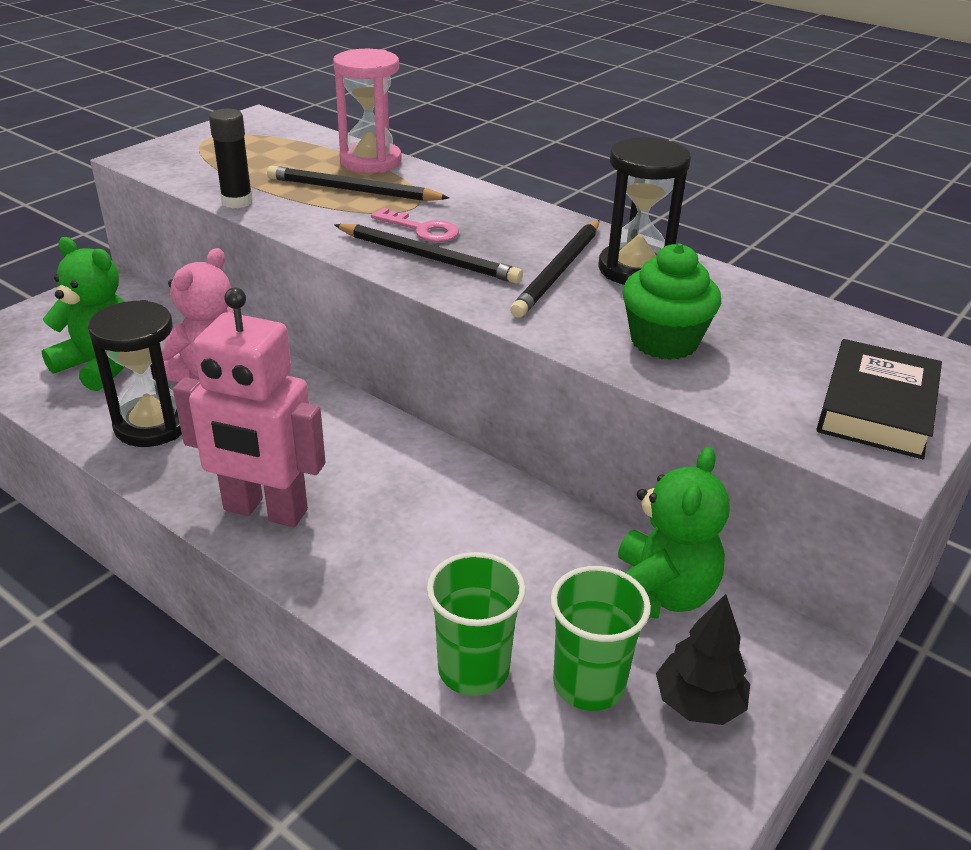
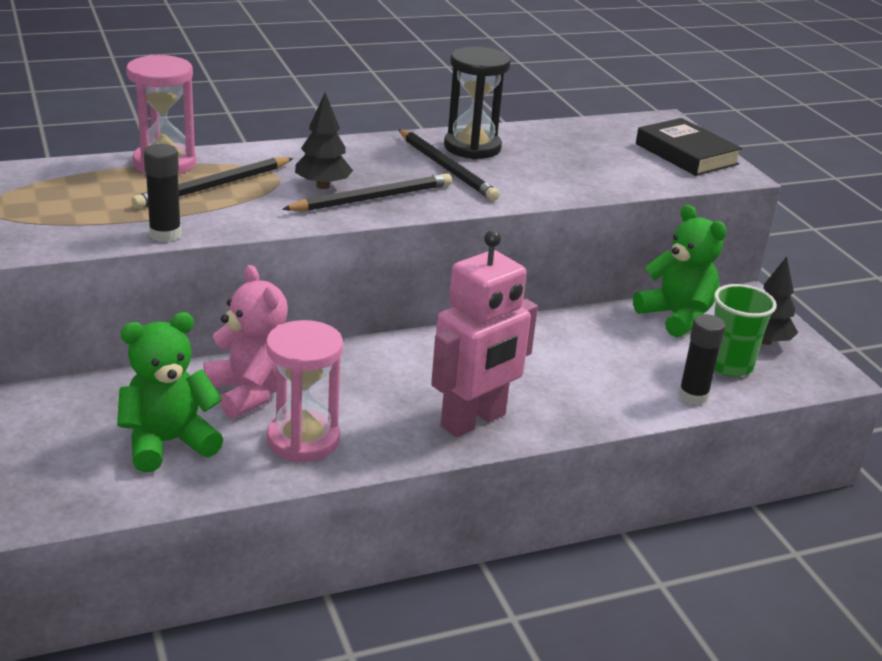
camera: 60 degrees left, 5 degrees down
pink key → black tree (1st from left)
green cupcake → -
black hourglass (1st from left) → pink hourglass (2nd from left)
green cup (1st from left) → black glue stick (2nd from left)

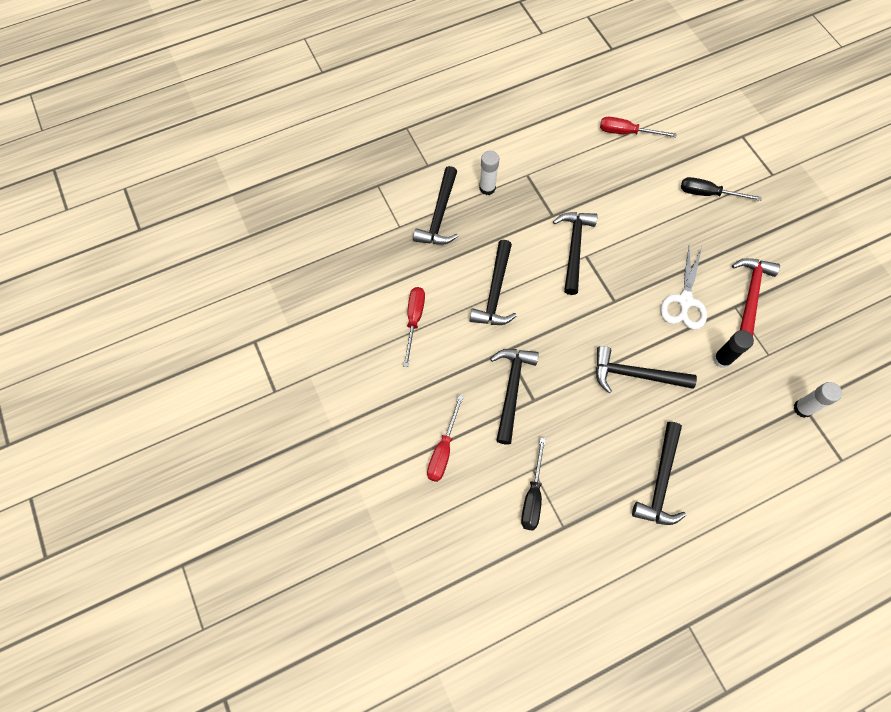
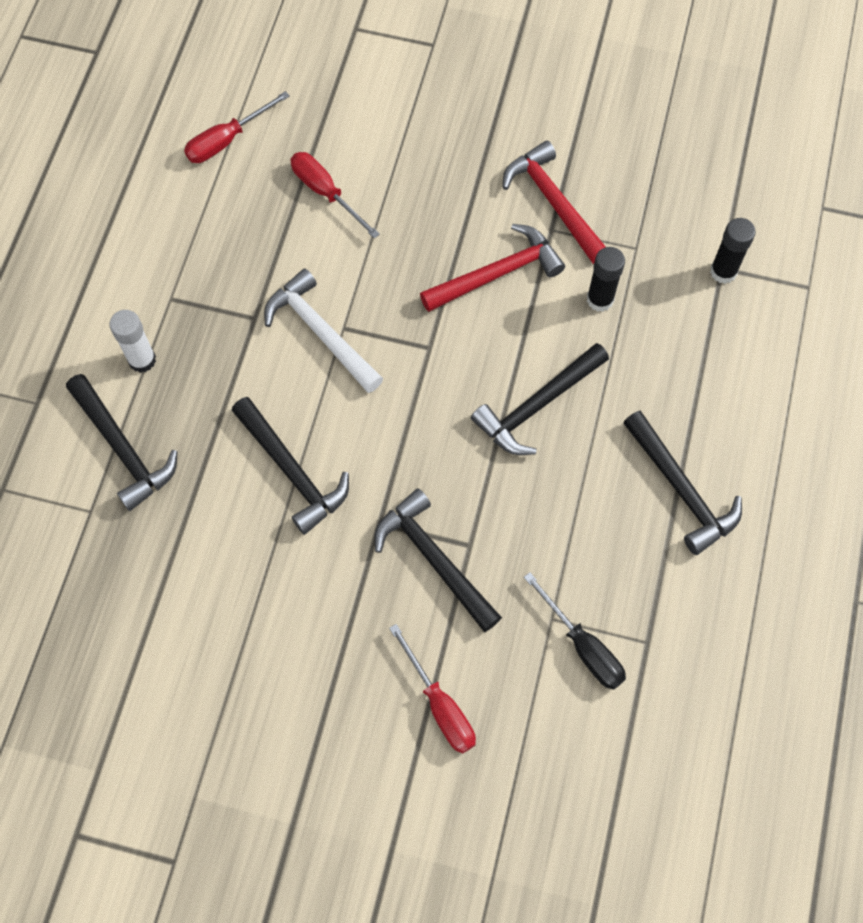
camera: 50 degrees left, 0 degrees up
black screwdriver (2nd from left) → -
black hammer (4th from left) → white hammer
white scissors → red hammer (1st from left)
red screwdriver (1st from left in the first image) → red screwdriver (2nd from left), moved
white glue stick (2nd from left) → black glue stick (2nd from left)

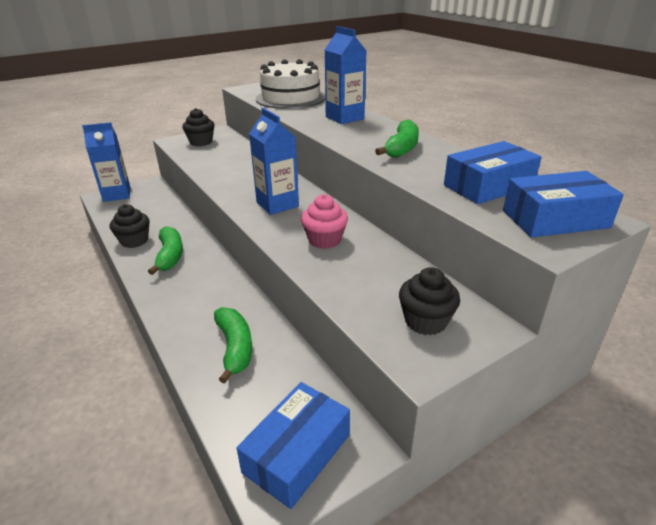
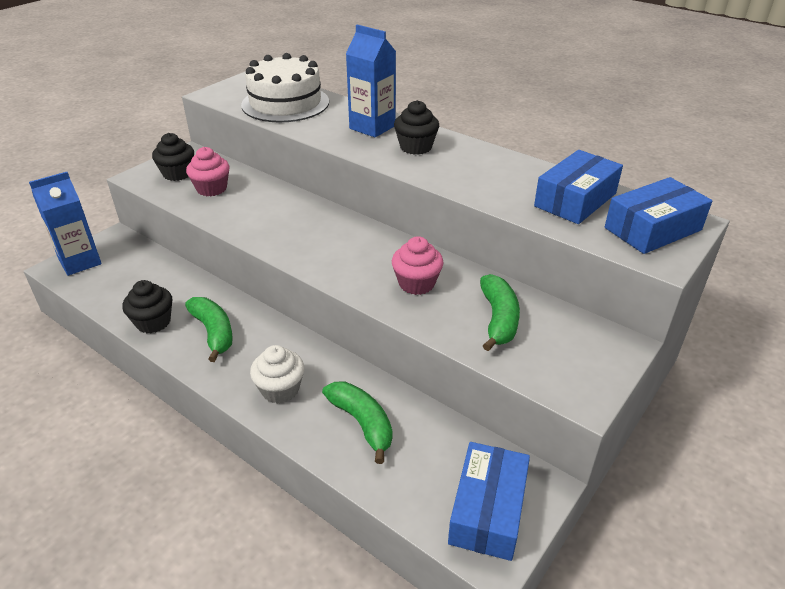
camera: 20 degrees left, 5 degrees up
blue carton (2nd from left) → -
green banana (3rd from left), moved
black cupcake (3rd from left), moved
- → pink cupcake (1st from left)
- → white cupcake

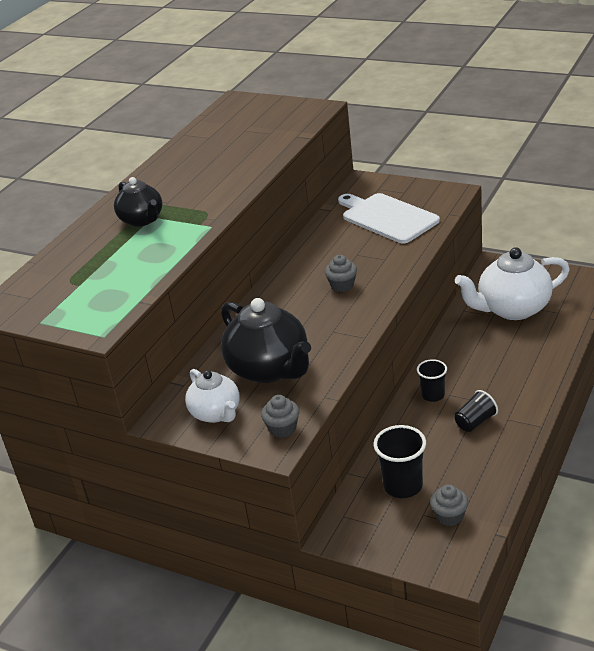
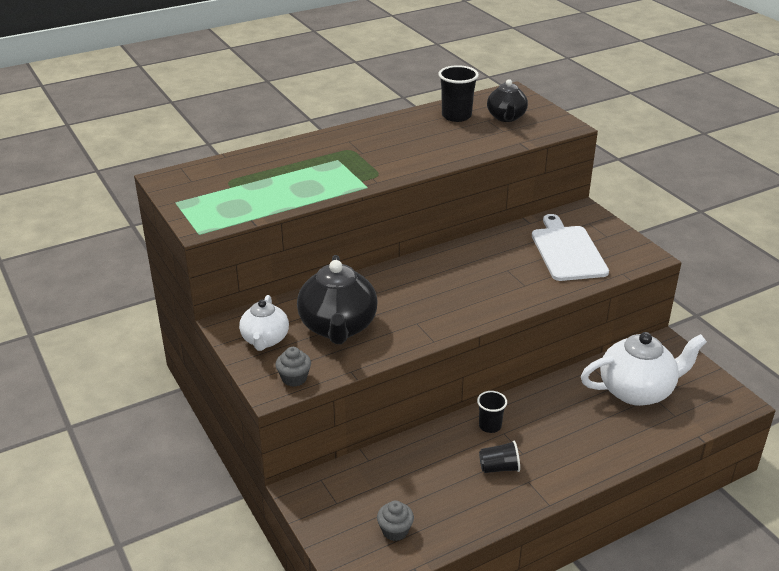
camera: 30 degrees right, 0 degrees up
black teapot (1st from left in the first image) → black teapot (2nd from left), moved
white teapot (2nd from left), 150 degrees clockwise
grey cupcake (2nd from left) → -
black cup (1st from left), moved

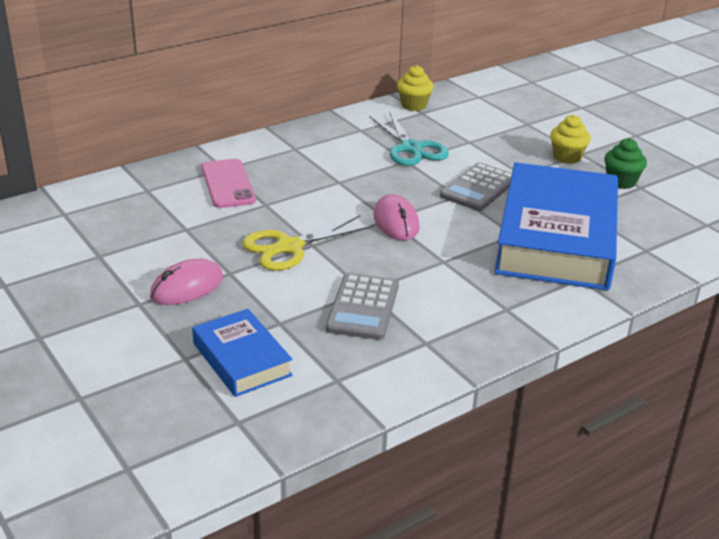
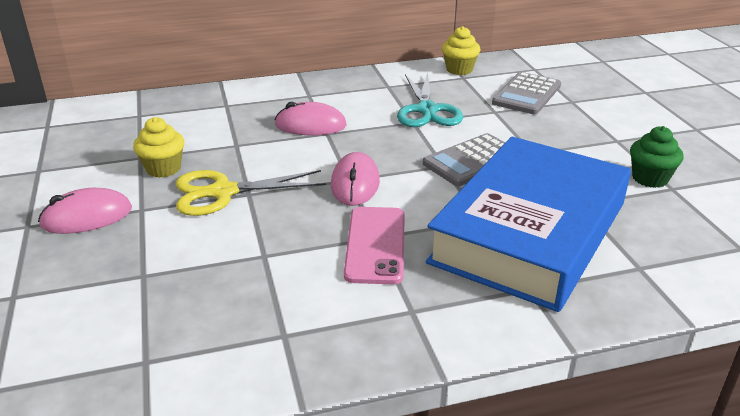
camera: 20 degrees right, 0 degrees up
yellow cupcake (2nd from left in the first image) → yellow cupcake (1st from left), moved
pink phone, moved
grey calculator (1st from left in the first image) → grey calculator (2nd from left), moved
blue book (1st from left) → -
- → pink mouse (2nd from left)

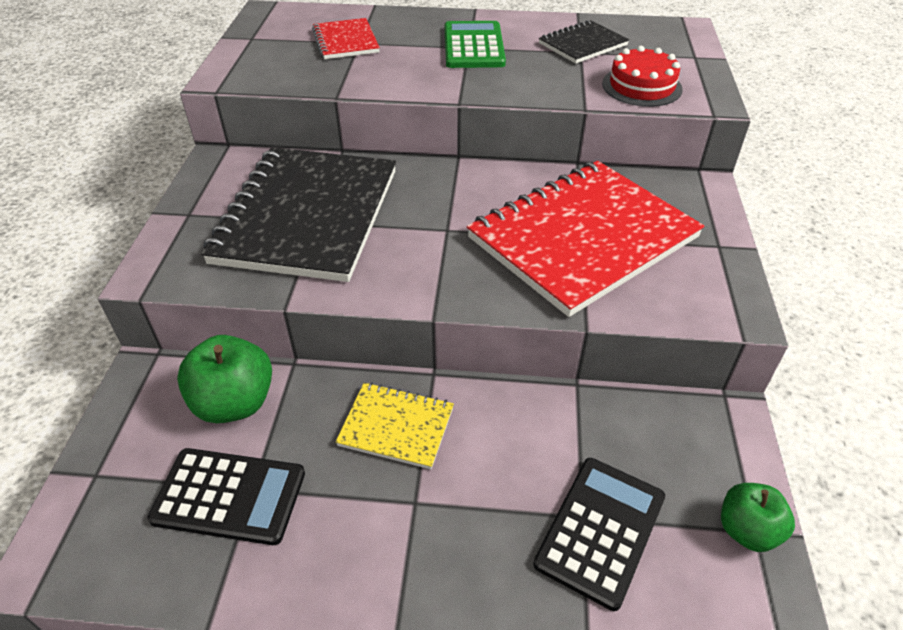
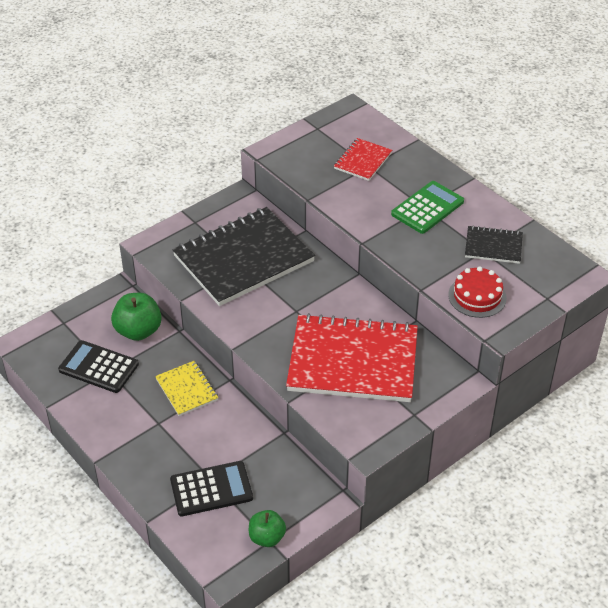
camera: 45 degrees right, 0 degrees up
black calculator (1st from left), 150 degrees clockwise

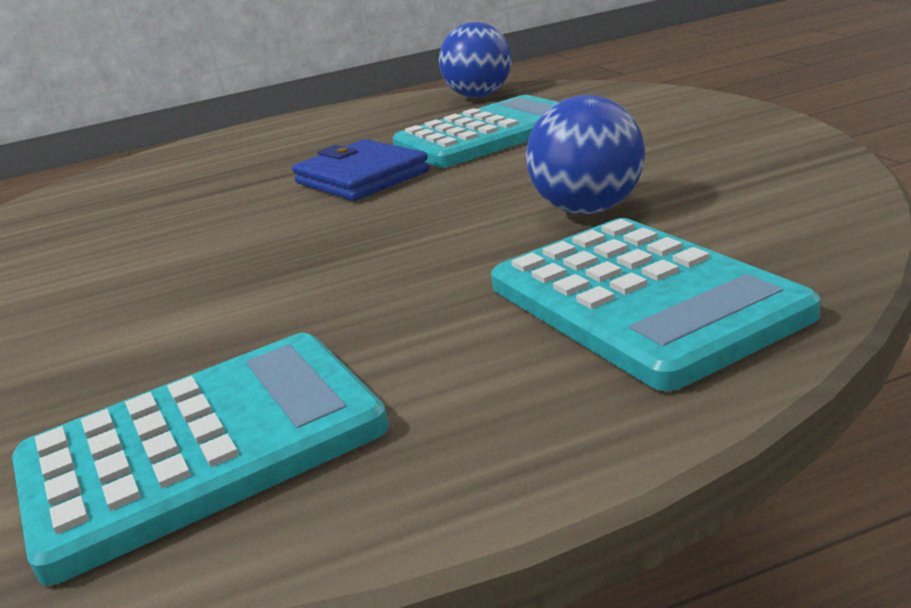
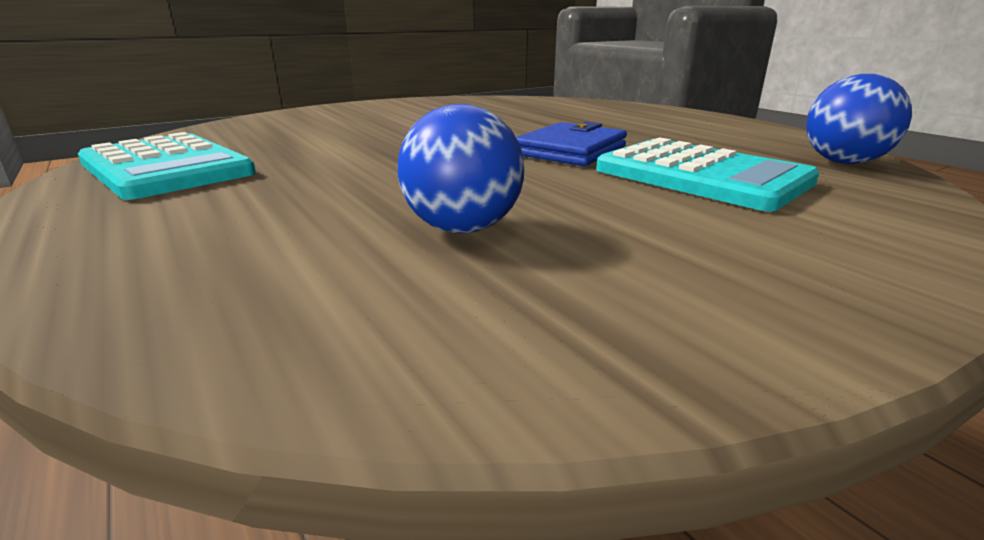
camera: 70 degrees right, 0 degrees up
turquoise calculator (3rd from left) → -

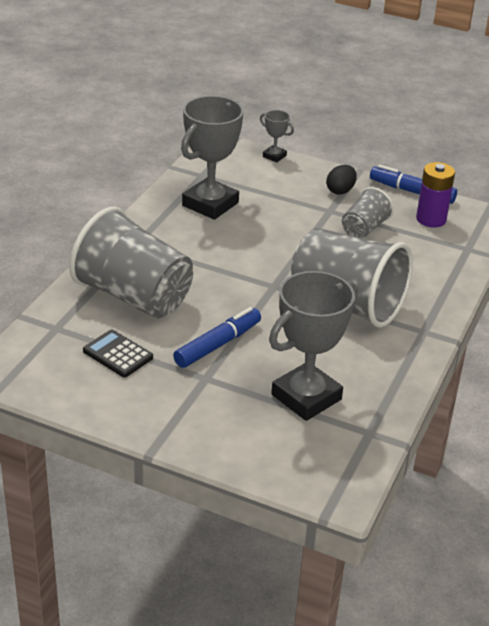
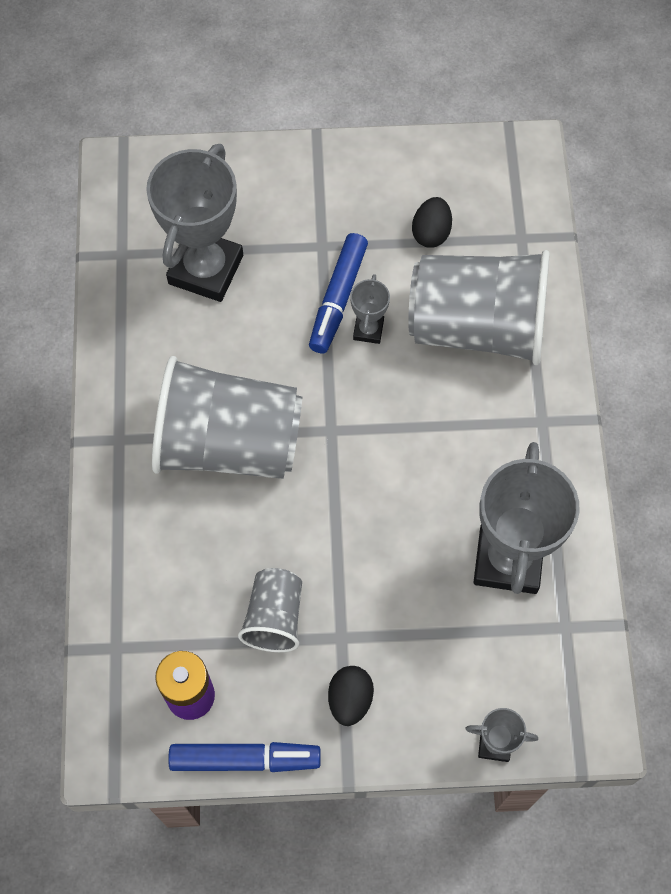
camera: 155 degrees right, 30 degrees up
black calculator → black egg (2nd from left)
- → grey trophy (2nd from left)

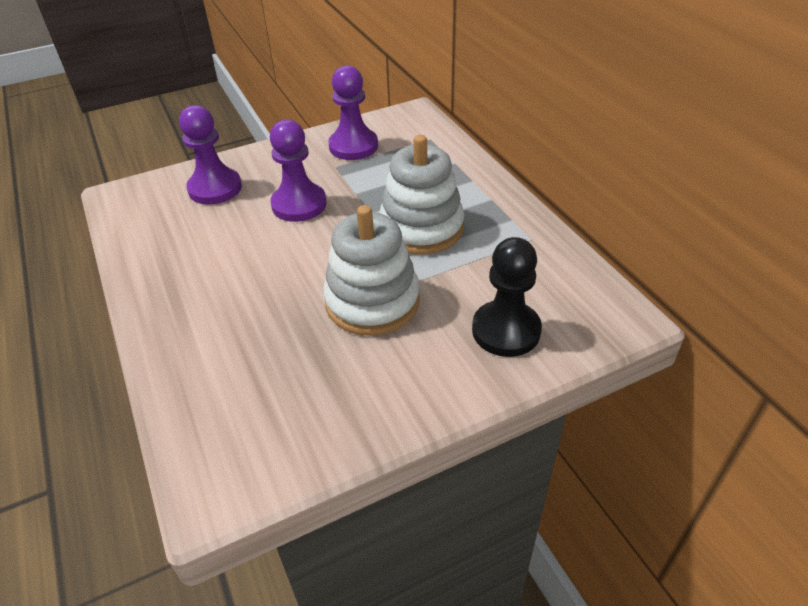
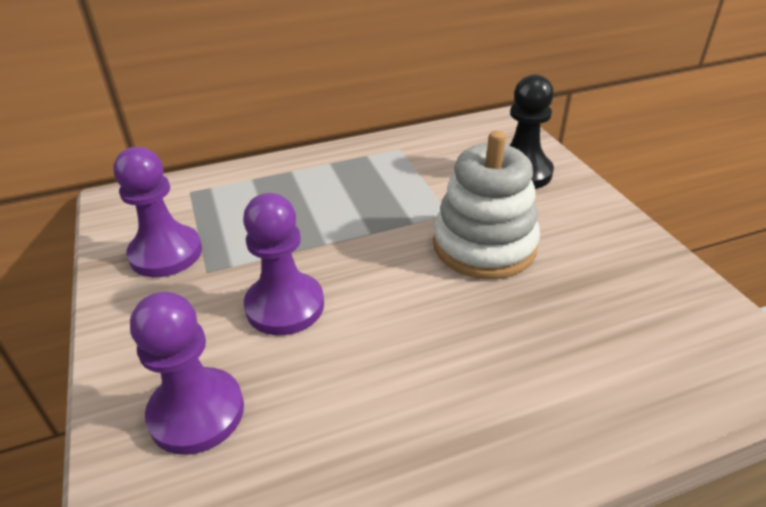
camera: 85 degrees left, 5 degrees down
white stacking toy (2nd from left) → -

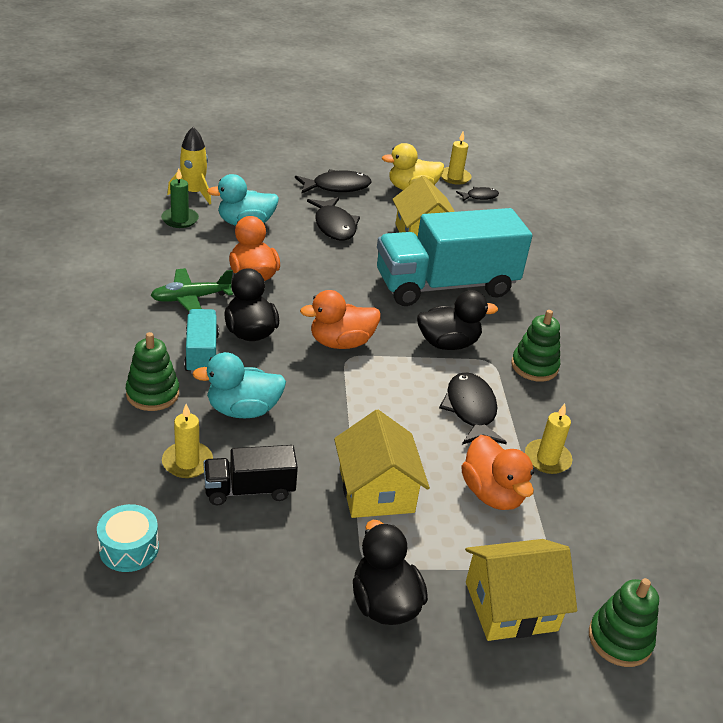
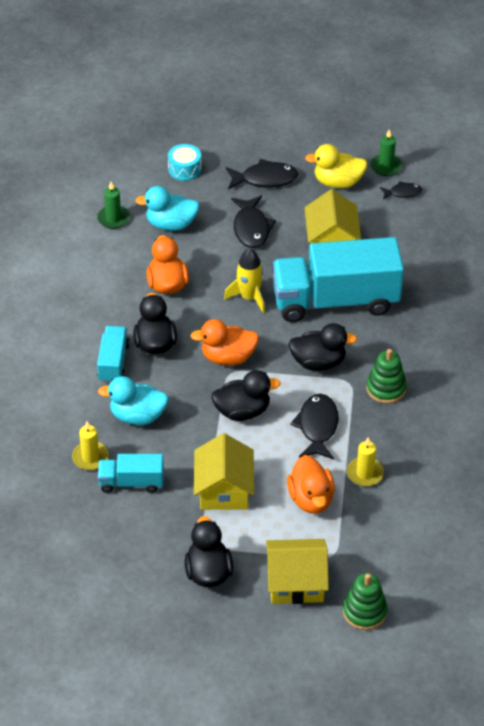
camera: 15 degrees right, 10 degrees up
yellow rocket, moved
yellow candle (2nd from left) → green candle (2nd from left)
green plane → -
green stacking toy (1st from left) → -
black truck → turquoise truck (2nd from left)
turquoise drum, moved
- → black duck (3rd from left)

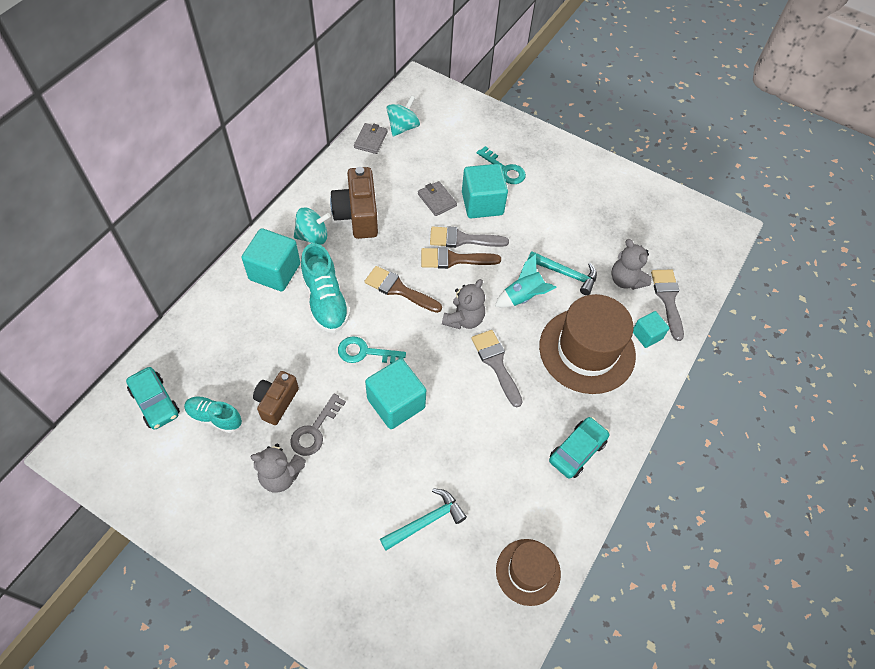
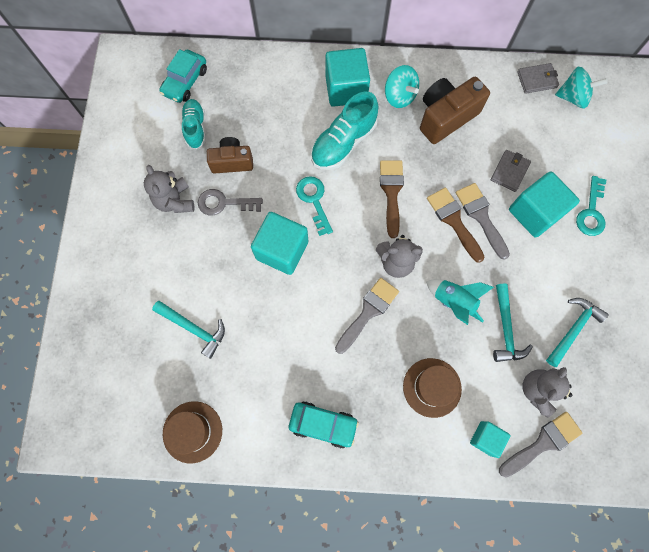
camera: 65 degrees right, 15 degrees up
brown hat (2nd from left), x0.57
- → turquoise hammer (3rd from left)

